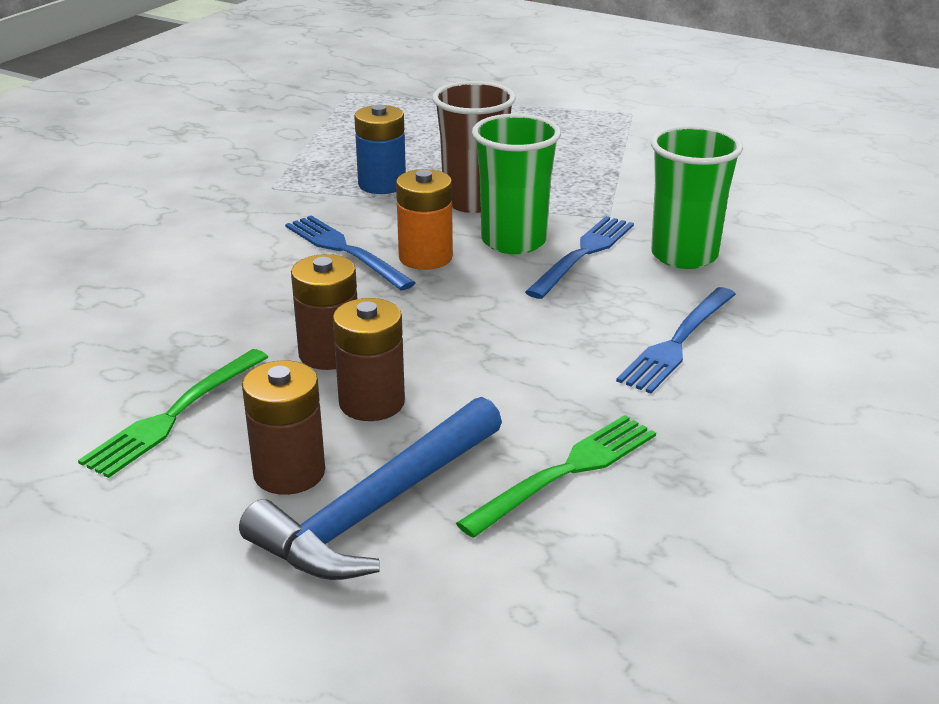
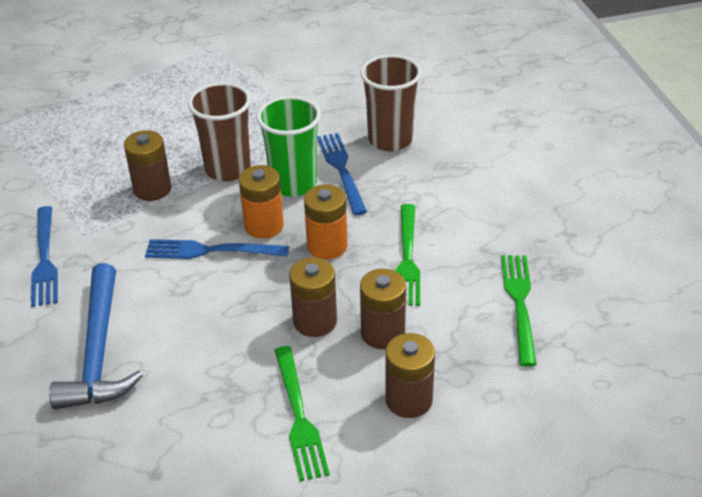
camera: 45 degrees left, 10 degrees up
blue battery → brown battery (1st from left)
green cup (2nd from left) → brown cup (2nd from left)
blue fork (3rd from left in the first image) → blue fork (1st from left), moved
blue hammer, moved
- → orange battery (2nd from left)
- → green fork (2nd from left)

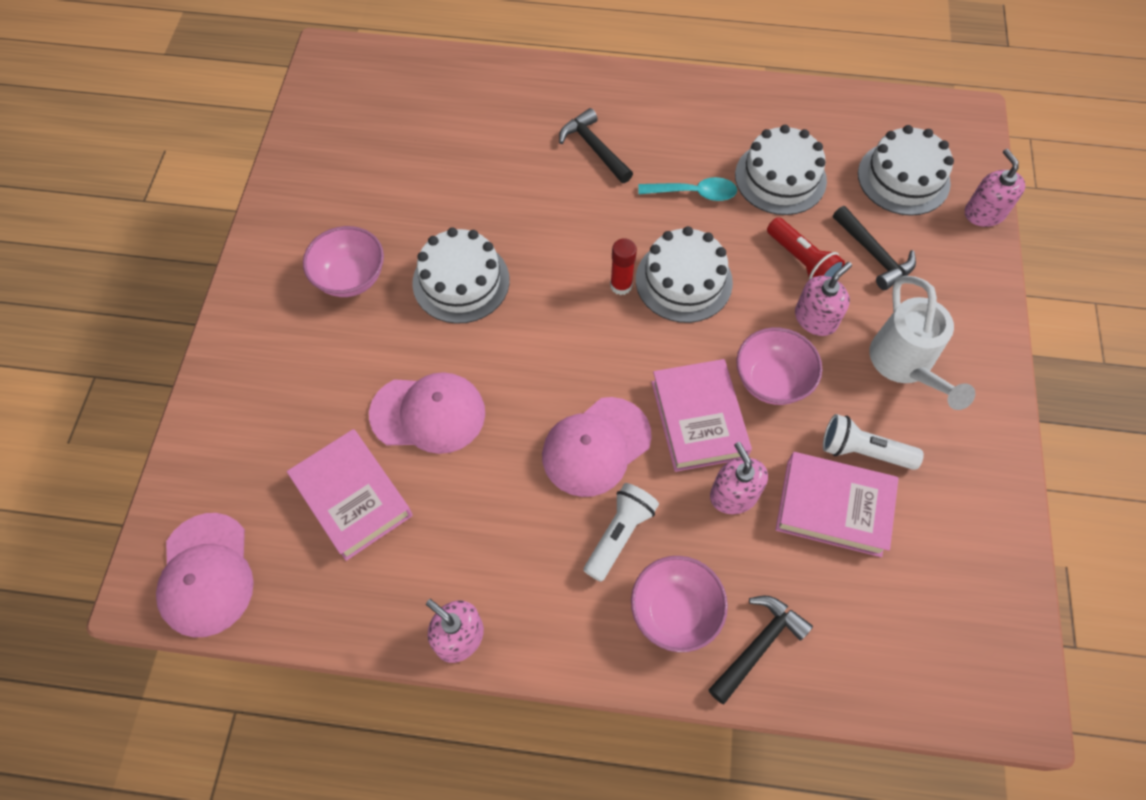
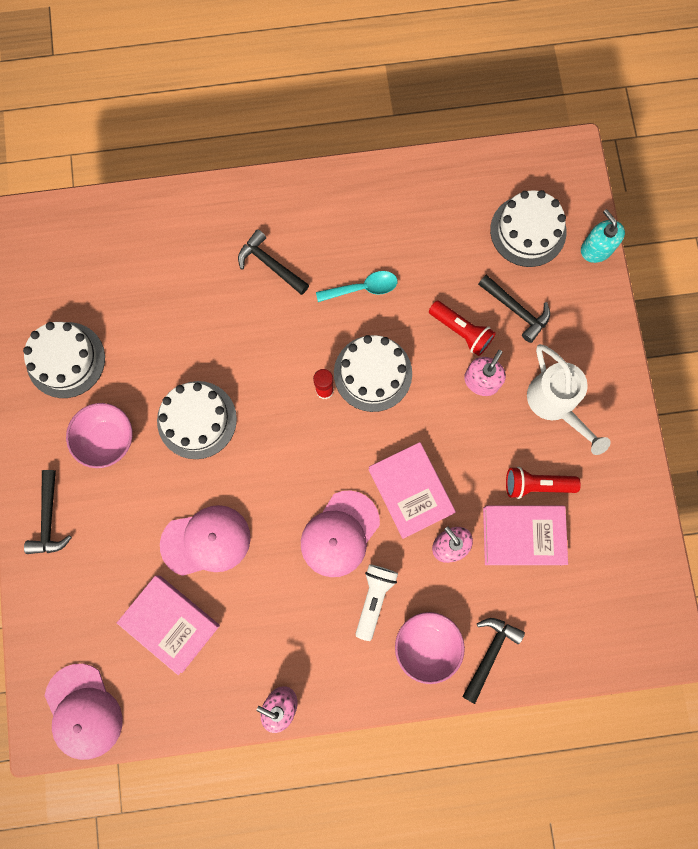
camera: 15 degrees left, 15 degrees up
white cake (3rd from left in the first image) → white cake (1st from left), moved
pink soap dispenser (4th from left) → turquoise soap dispenser
pink bowl (3rd from left) → -
white flashlight (2nd from left) → red flashlight (2nd from left)
- → black hammer (1st from left)

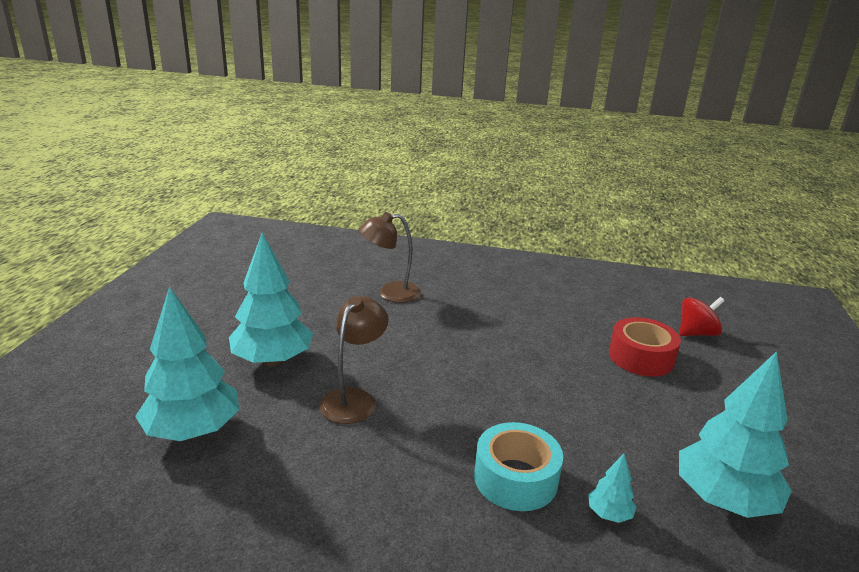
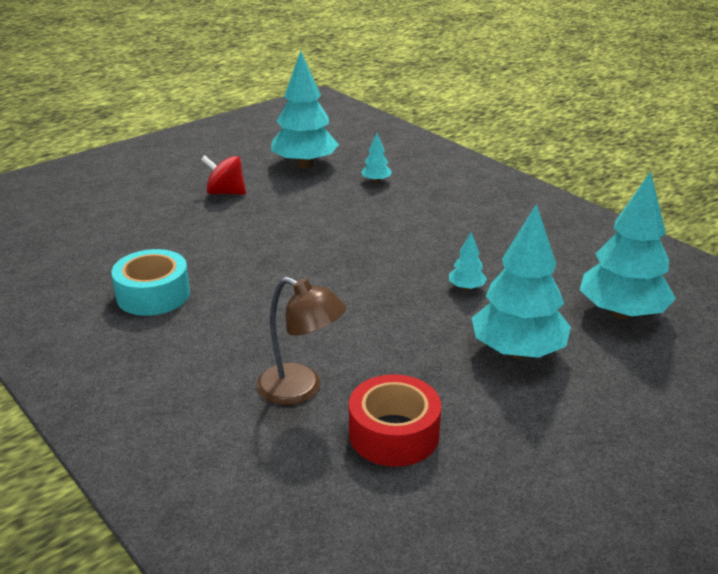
camera: 140 degrees left, 5 degrees up
brown lamp (1st from left) → turquoise tree (3rd from left)
red spinning top, moved
red tape, moved
turquoise tape, moved

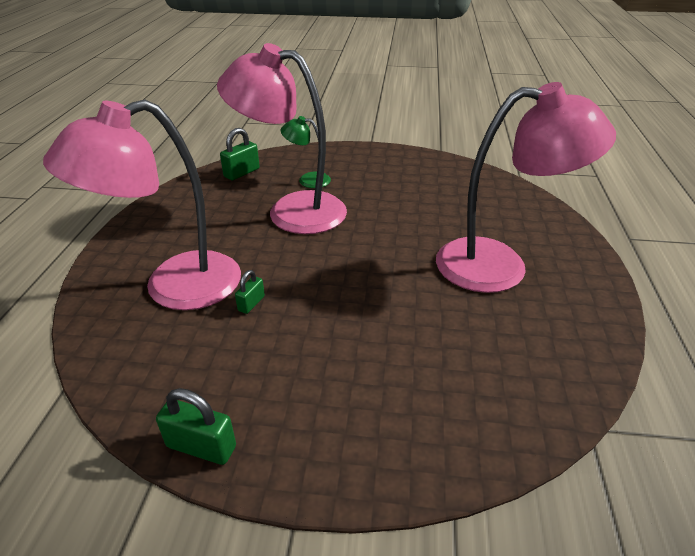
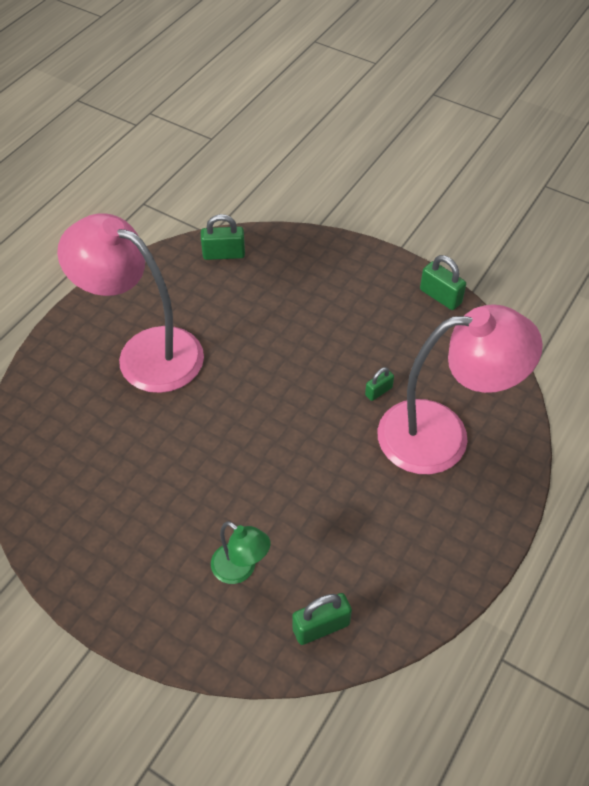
camera: 155 degrees left, 15 degrees up
pink lamp (2nd from left) → -
- → green padlock (1st from left)

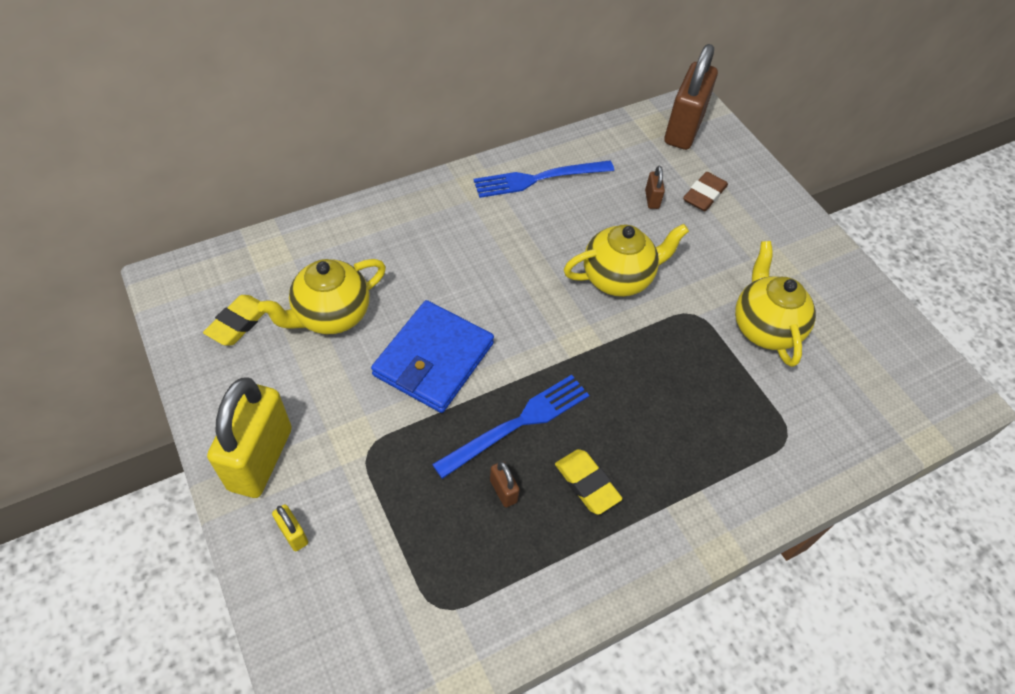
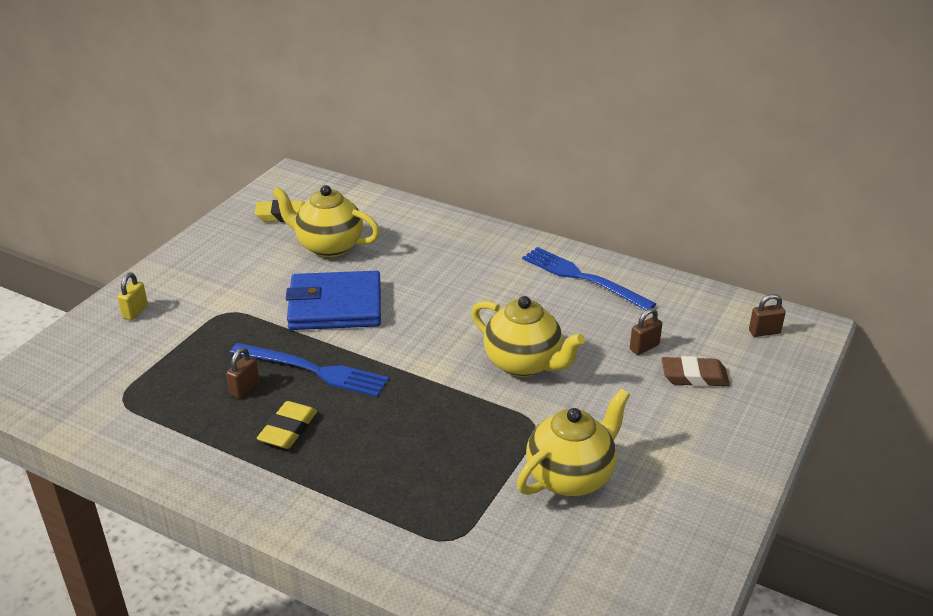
camera: 60 degrees right, 20 degrees down
brown padlock (3rd from left), x0.41
yellow padlock (1st from left) → -

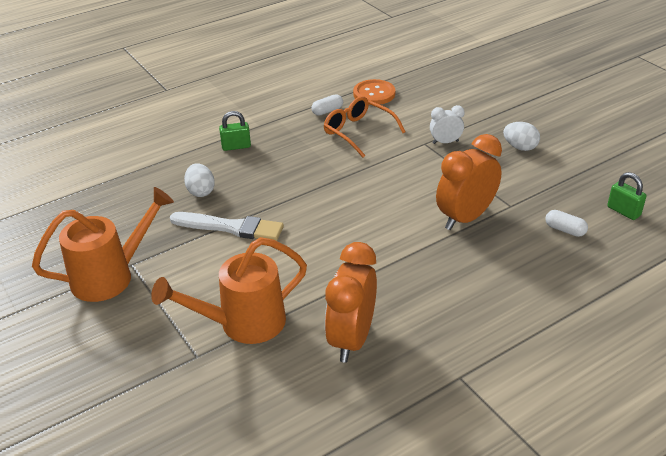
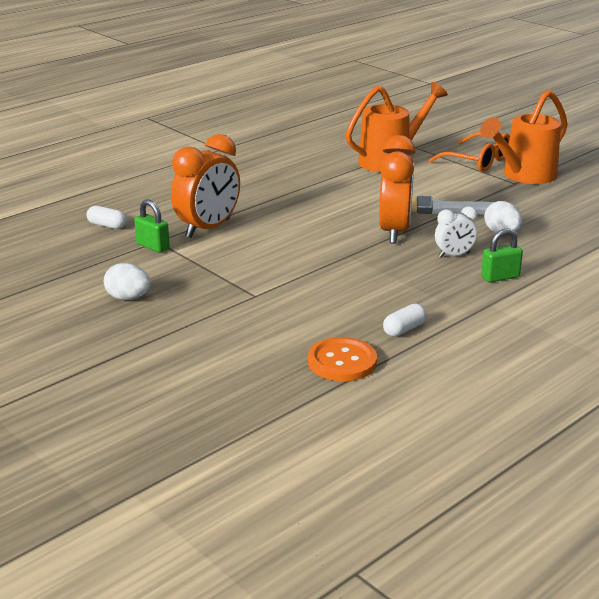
camera: 170 degrees right, 10 degrees down
orange glasses, moved
white clock, moved
green padlock (2nd from left in the first image) → green padlock (1st from left), moved
orange clock (1st from left in the first image) → orange clock (2nd from left), moved

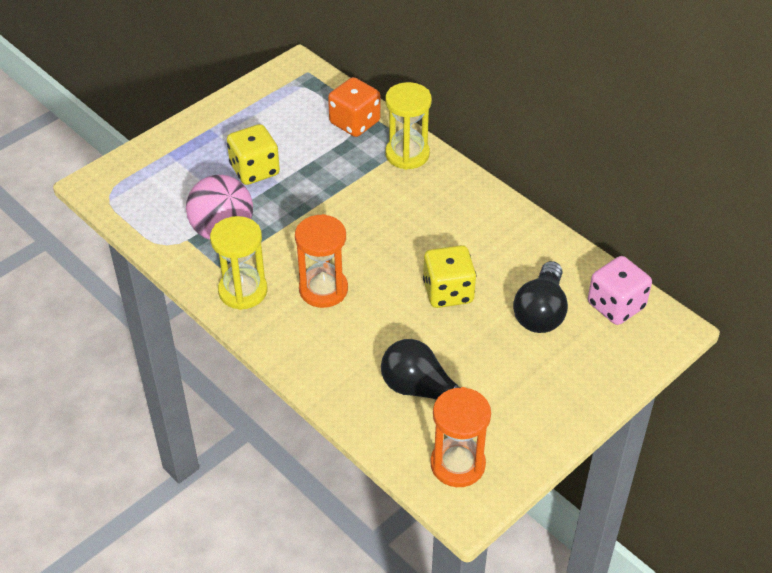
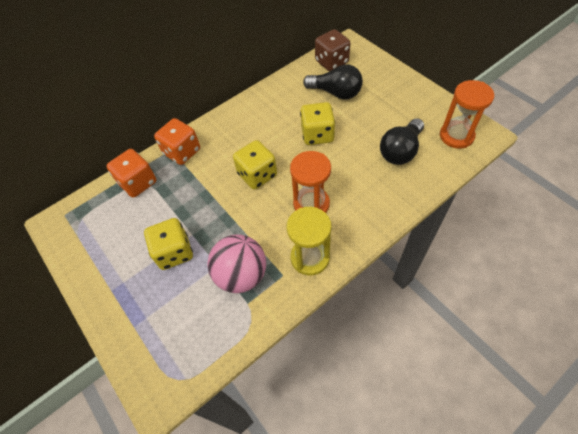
camera: 80 degrees left, 10 degrees up
yellow hourglass (2nd from left) → orange dice (2nd from left)
pink dice → brown dice
- → yellow dice (2nd from left)

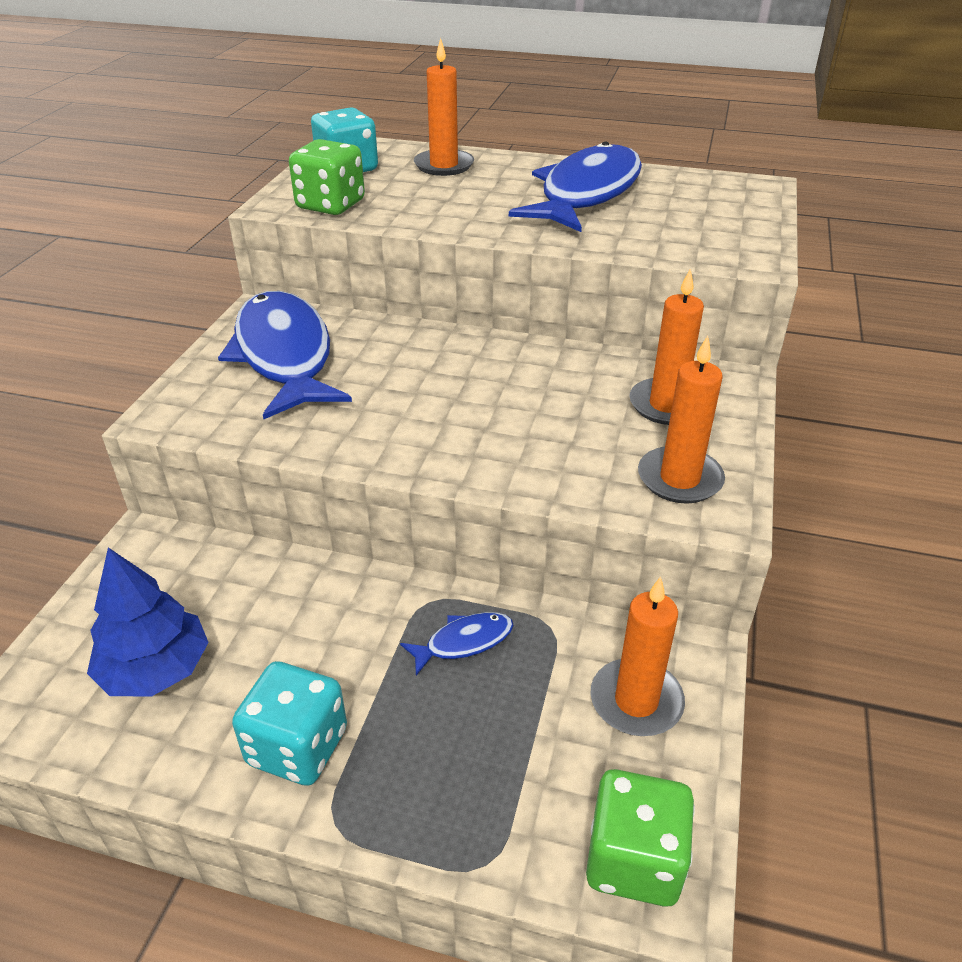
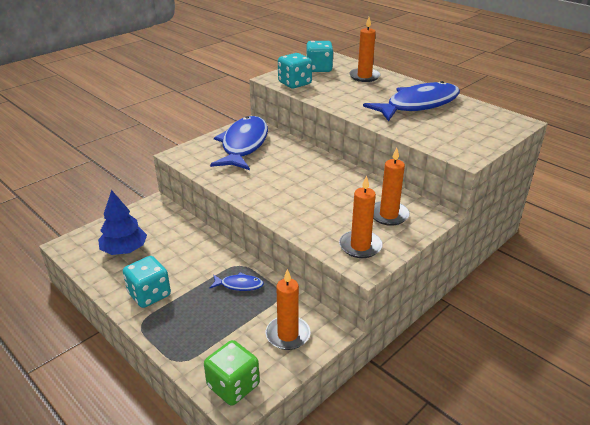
camera: 30 degrees right, 5 degrees down
green dice (1st from left) → turquoise dice (2nd from left)

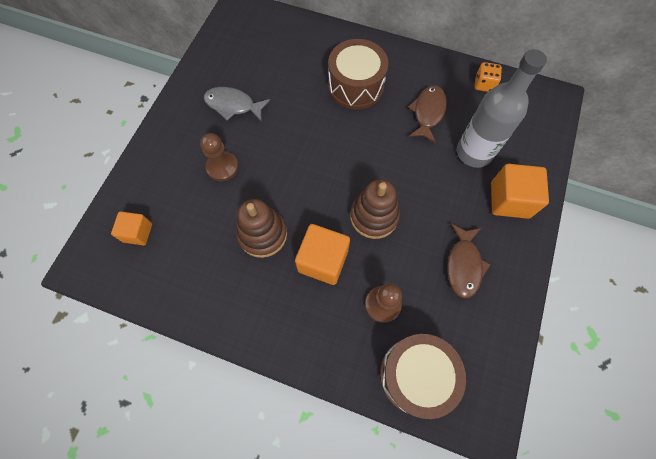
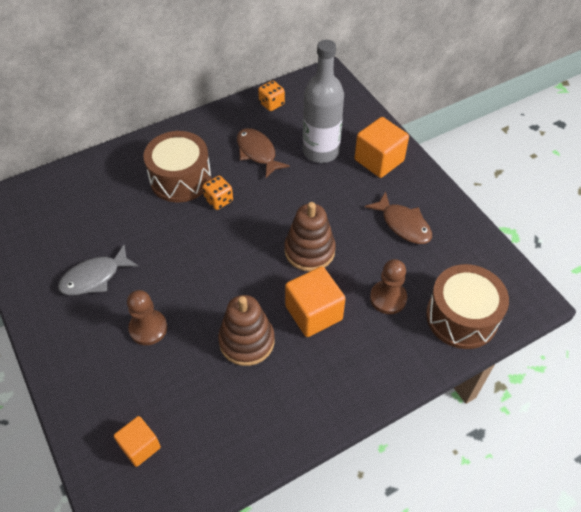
camera: 50 degrees left, 15 degrees down
- → orange dice (1st from left)

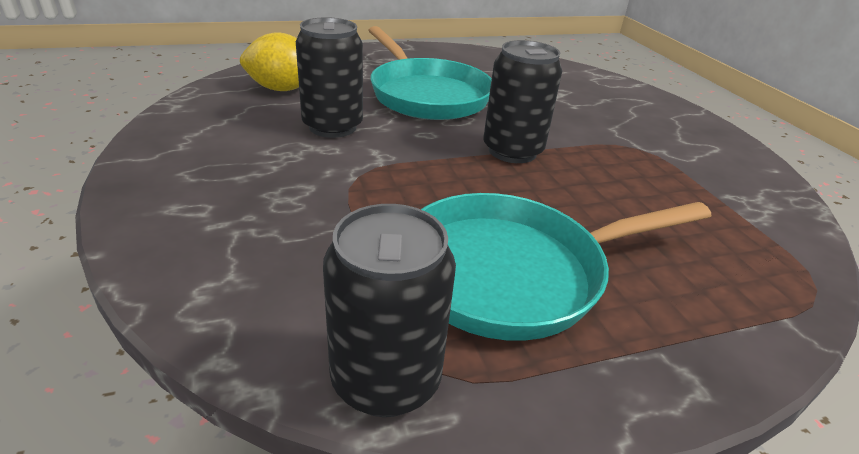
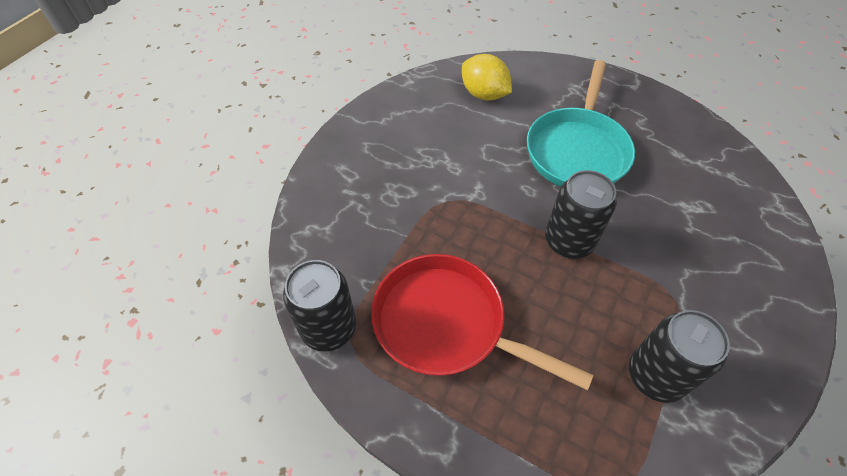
camera: 50 degrees right, 20 degrees up
black can (1st from left in the first image) → black can (3rd from left), moved
turquoise pan (2nd from left) → red pan

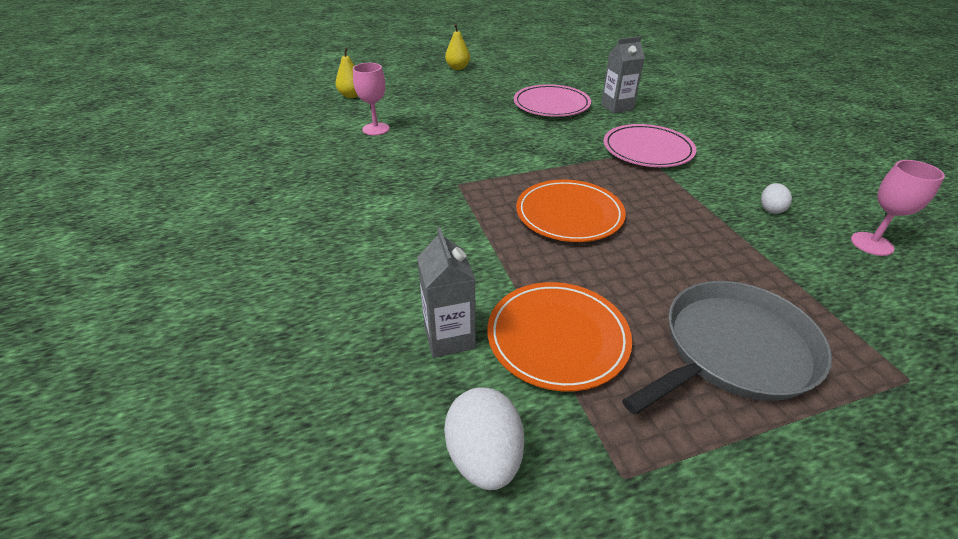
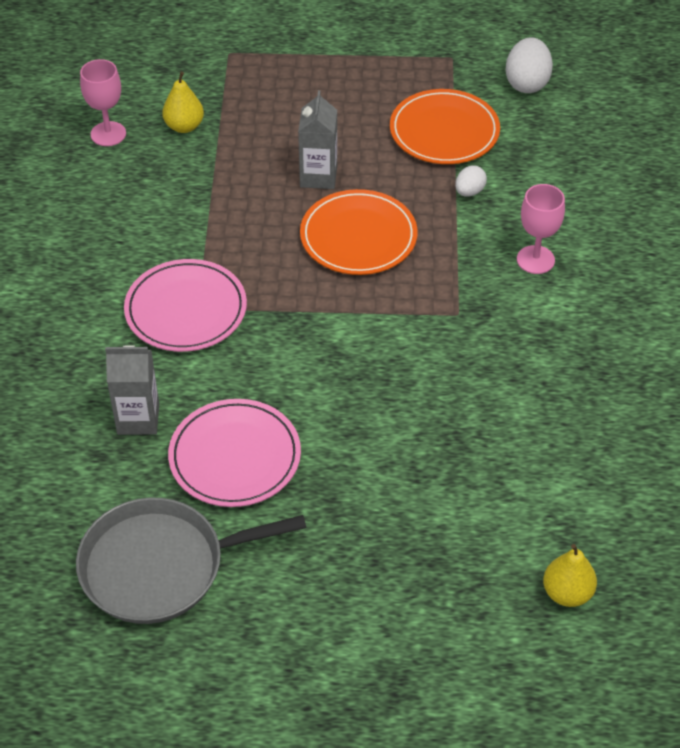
camera: 160 degrees left, 10 degrees up
yellow pear (2nd from left in the first image) → yellow pear (1st from left), moved
pink goblet (1st from left in the first image) → pink goblet (2nd from left), moved
white egg (2nd from left in the first image) → white egg (1st from left), moved
grey carton (1st from left in the first image) → grey carton (2nd from left), moved
grey pan, moved

